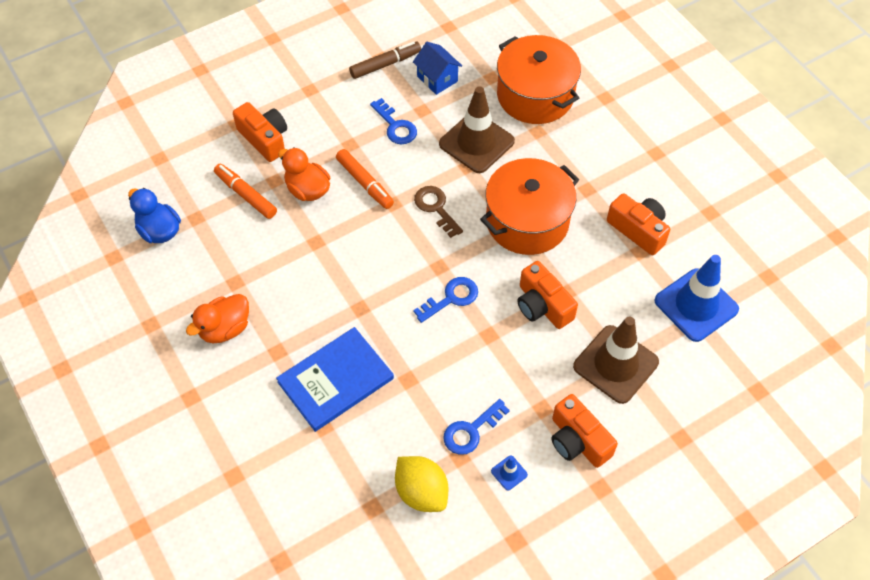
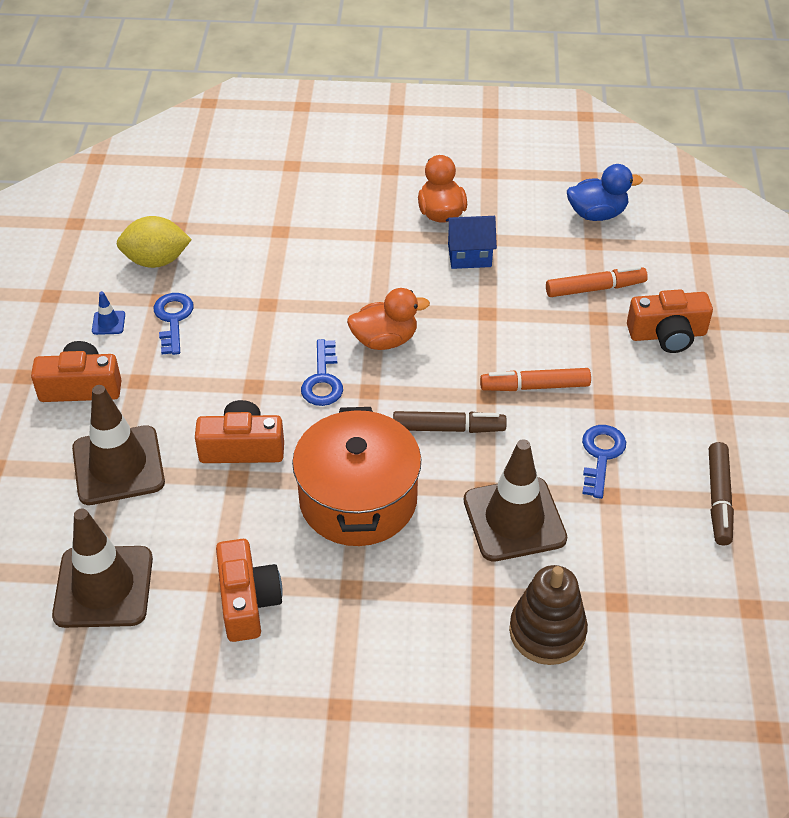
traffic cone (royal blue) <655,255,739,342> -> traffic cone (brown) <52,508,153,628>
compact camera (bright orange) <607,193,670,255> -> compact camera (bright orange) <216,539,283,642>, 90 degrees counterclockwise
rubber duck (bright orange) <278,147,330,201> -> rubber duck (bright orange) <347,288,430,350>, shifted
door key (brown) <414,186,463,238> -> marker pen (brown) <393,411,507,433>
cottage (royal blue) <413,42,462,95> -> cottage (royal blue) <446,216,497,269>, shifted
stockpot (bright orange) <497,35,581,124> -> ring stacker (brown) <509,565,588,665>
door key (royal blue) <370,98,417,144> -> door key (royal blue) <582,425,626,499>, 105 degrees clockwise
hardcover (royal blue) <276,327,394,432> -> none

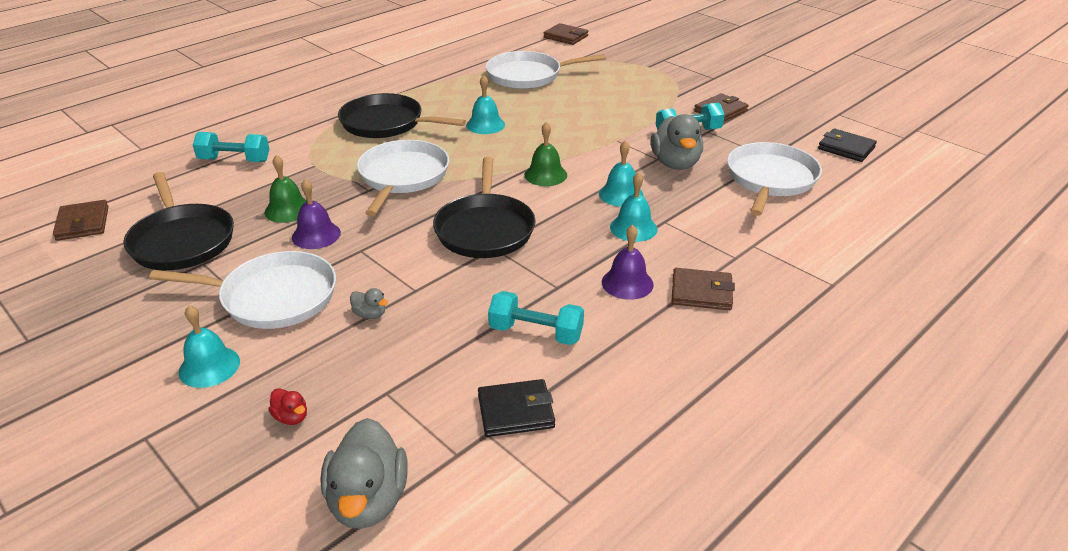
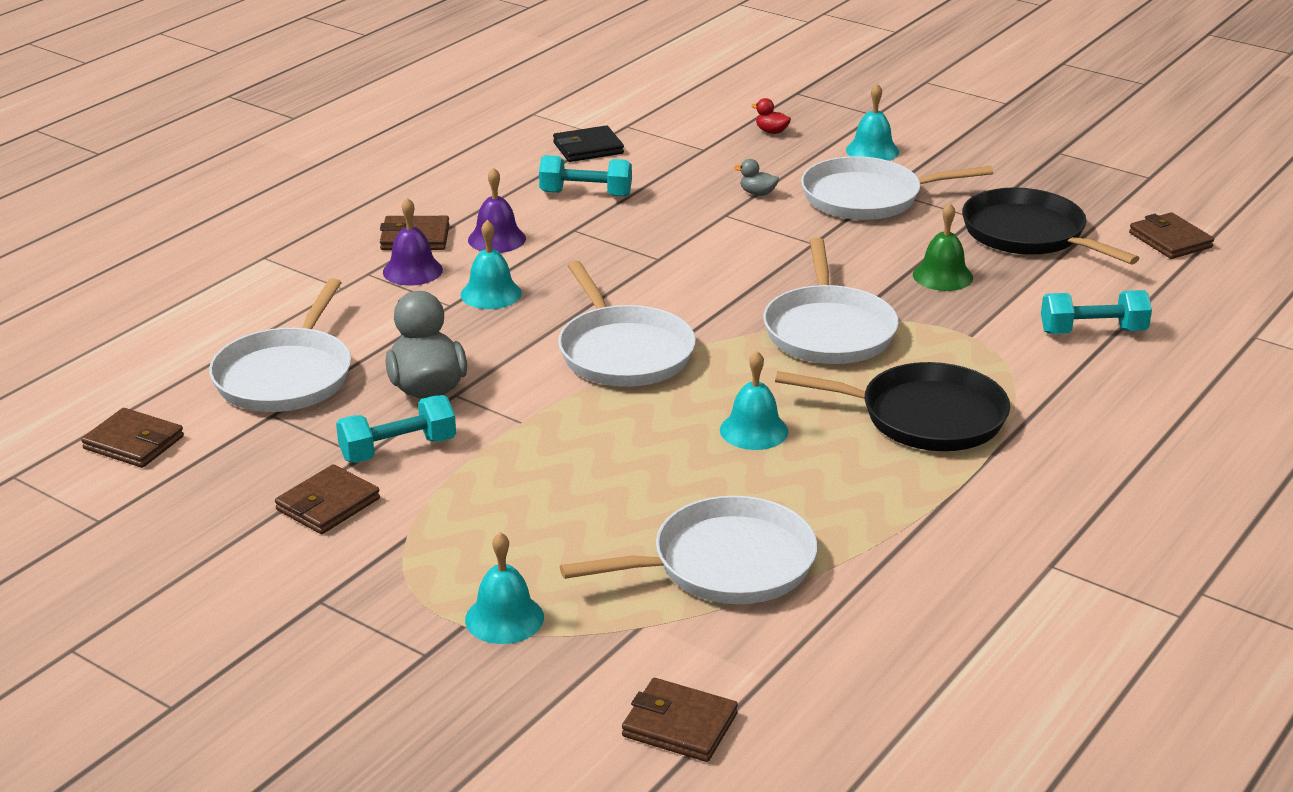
wallet (jet-black) <818,128,877,162> -> wallet (brown) <81,408,184,468>
hand bell (violet) <292,179,341,249> -> hand bell (violet) <383,198,443,286>, shifted
hand bell (aqua) <599,140,644,207> -> hand bell (aqua) <465,532,544,644>, shifted
hand bell (green) <524,122,567,186> -> skillet (pure white) <558,261,696,387>
rubber duck (gray) <321,418,407,529> -> none
skillet (jet-black) <433,157,536,258> -> none

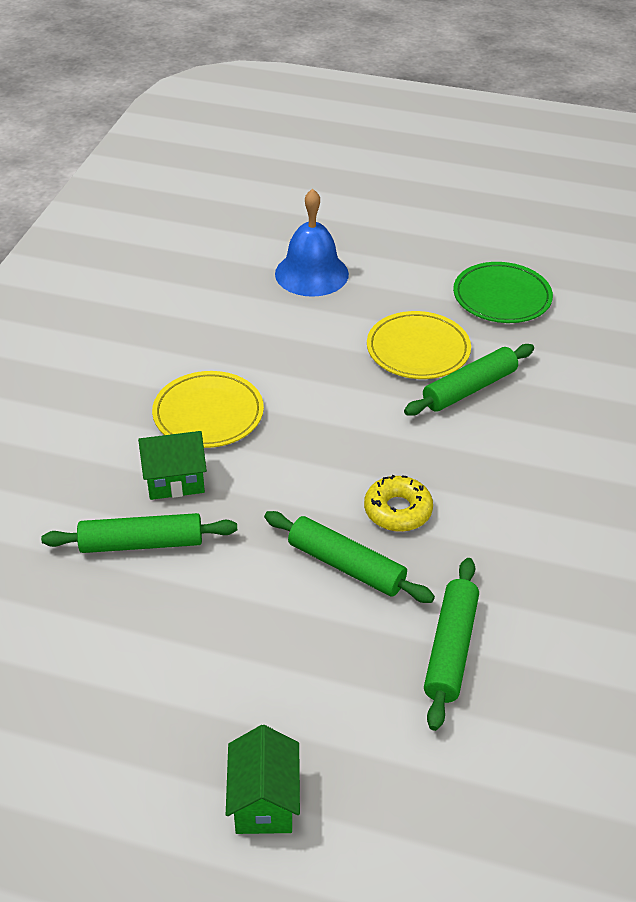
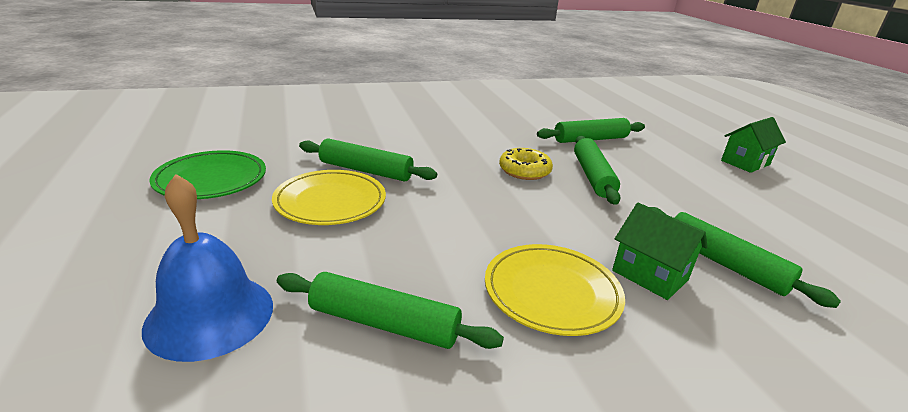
none -> pastry roller (green) <277,272,504,349>

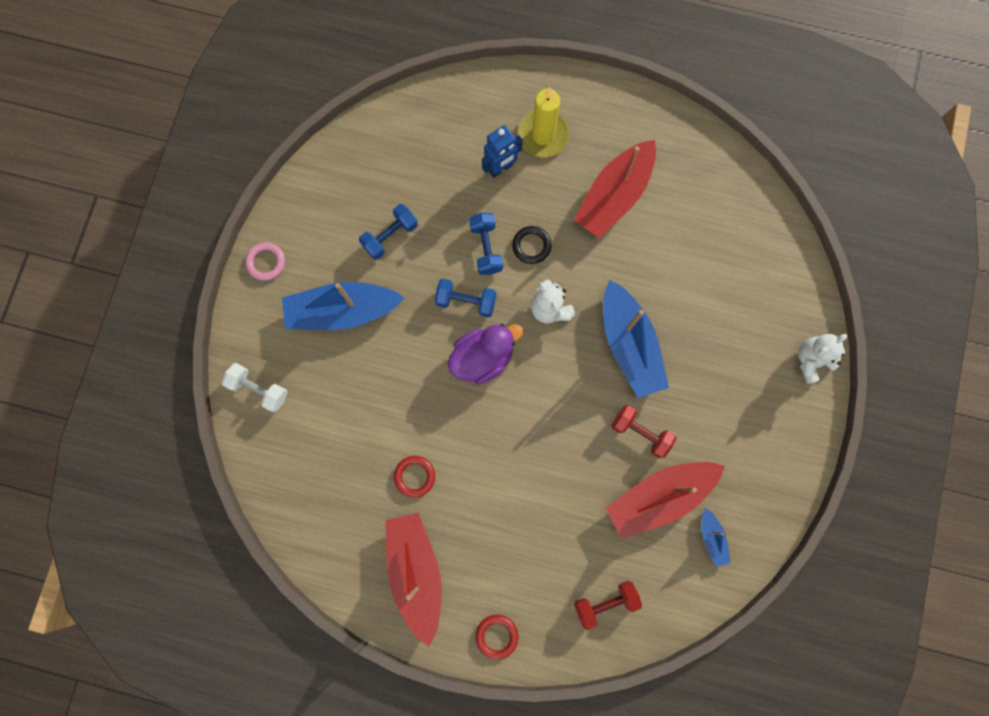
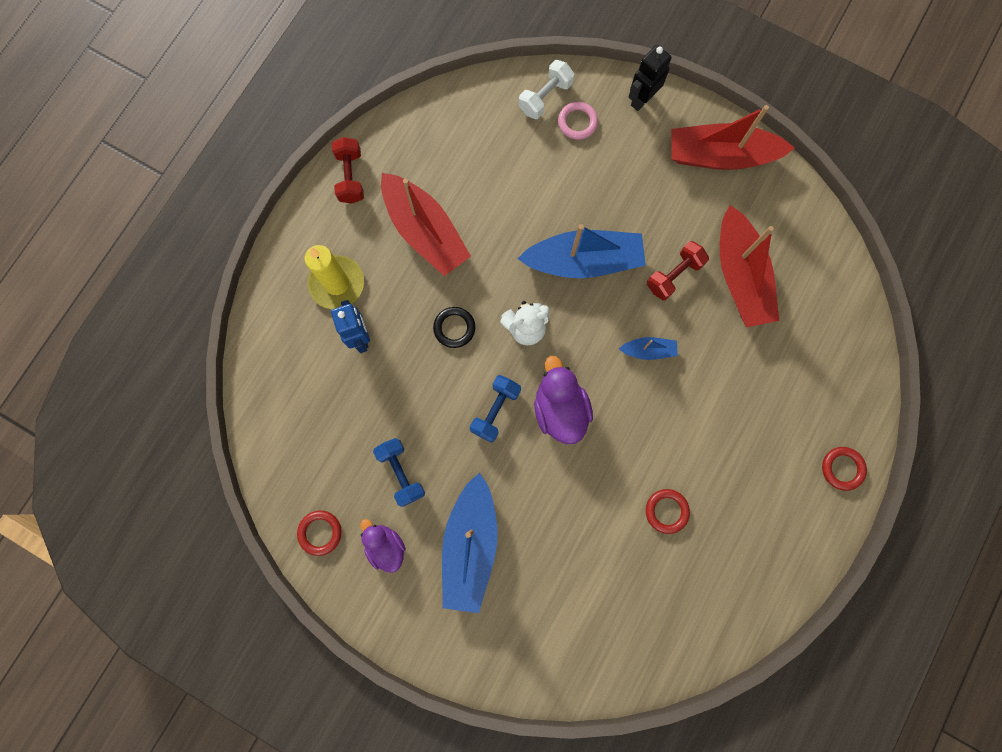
none -> torus (scarlet) <297,510,342,556>
dumbbell (scarlet) <574,581,642,630> -> dumbbell (scarlet) <332,137,364,203>, shifted
none -> rubber duck (violet) <360,519,406,573>
dumbbell (pure white) <222,363,288,412> -> dumbbell (pure white) <519,60,574,119>, shifted
torus (pink) <245,242,285,281> -> torus (pink) <558,102,598,140>, shifted
toy boat (royal blue) <701,508,731,567> -> toy boat (royal blue) <619,337,678,360>, shifted
stuffed bear (pure white) <798,334,847,384> -> robot (jet-black) <629,45,671,111>
toy boat (scarlet) <385,513,442,647> -> toy boat (scarlet) <671,105,795,170>, shifted
dumbbell (royal blue) <469,213,503,275> -> none

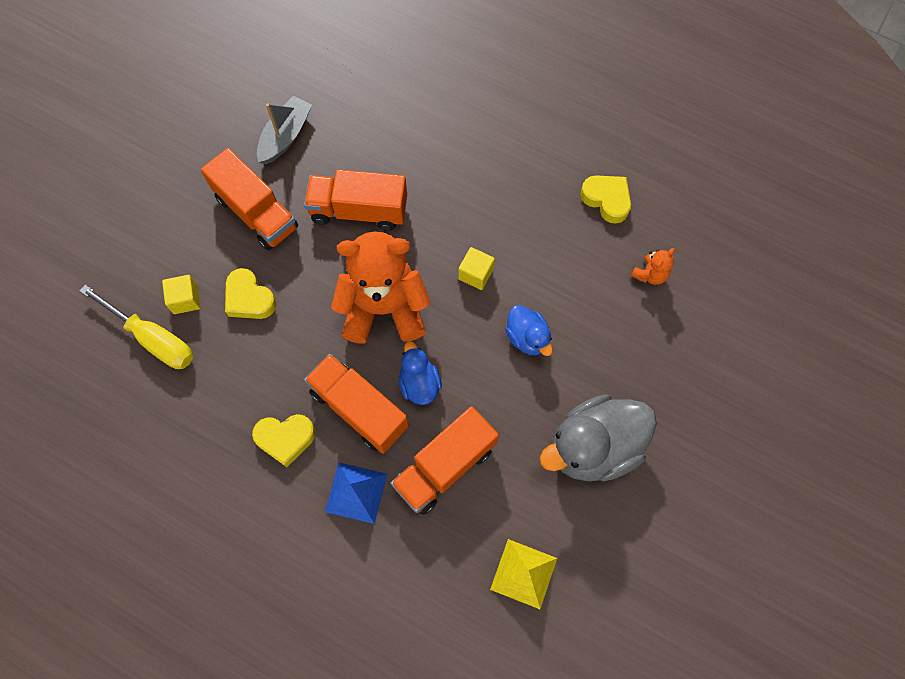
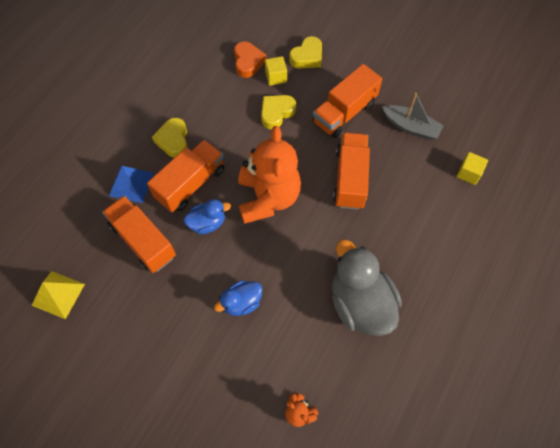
flat screwdriver (golden) <80,285,193,369> -> love heart (bright orange) <234,41,266,78>
love heart (golden) <580,175,631,224> -> love heart (golden) <289,36,322,69>, shifted
rubber duck (gray) <540,394,657,481> -> rubber duck (gray) <332,239,402,336>, shifted
block (golden) <458,247,495,290> -> block (golden) <456,152,488,185>, shifted

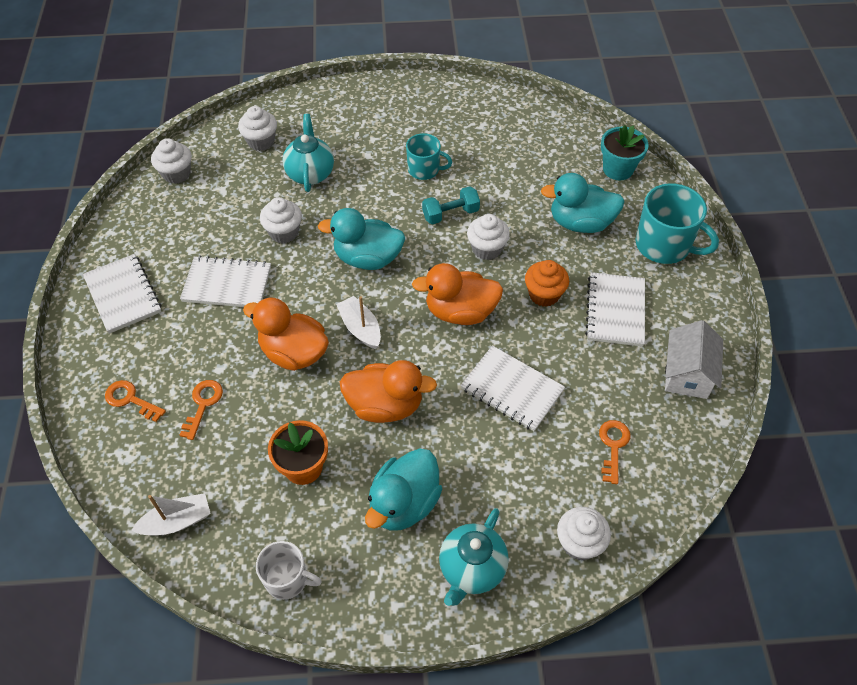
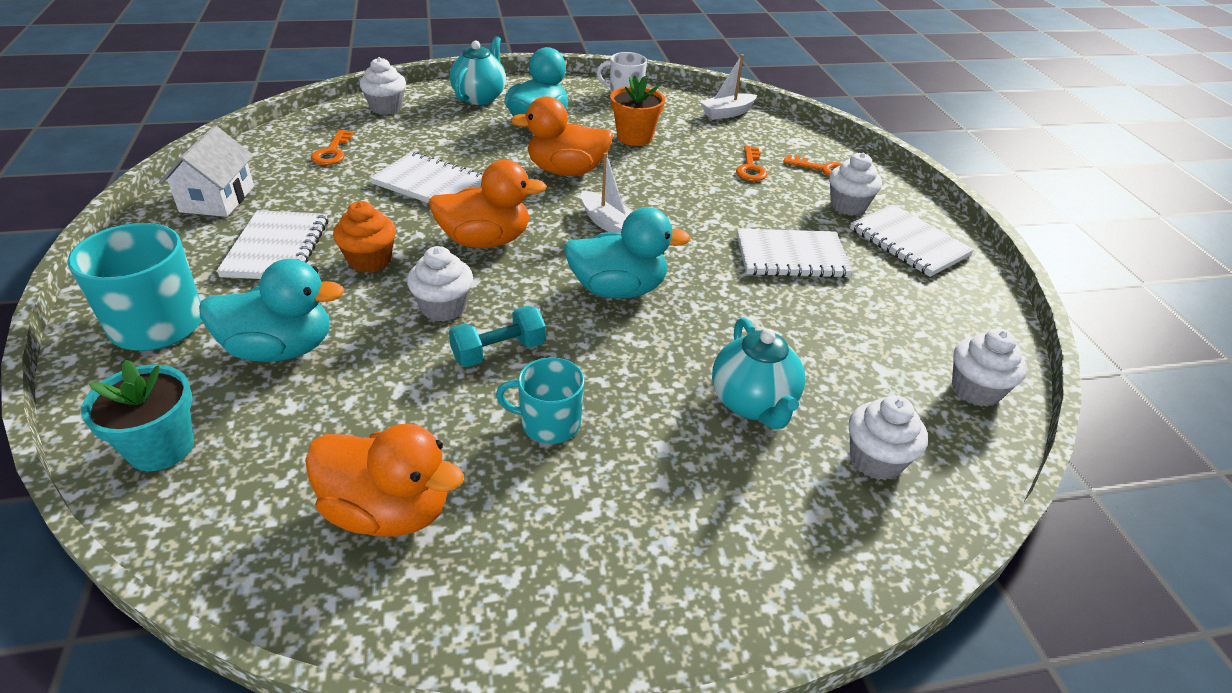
rubber duck (bright orange) <243,298,329,371> -> rubber duck (bright orange) <305,424,464,537>, shifted
fairy cake (pure white) <260,197,302,243> -> fairy cake (pure white) <829,153,882,215>, shifted

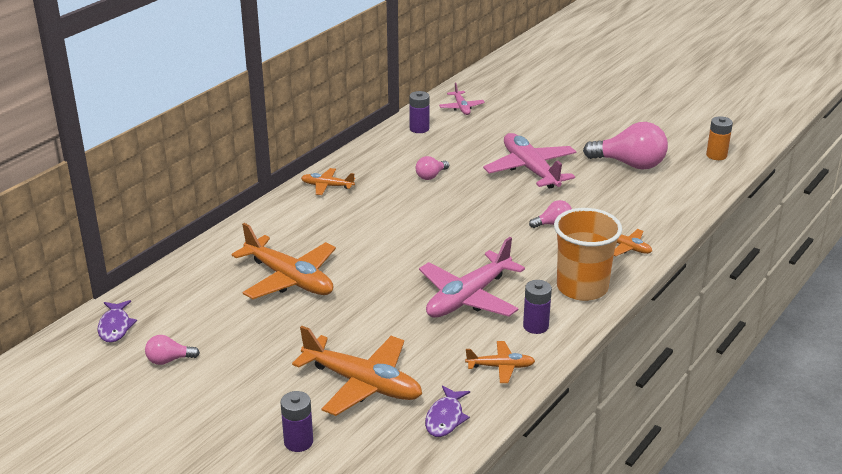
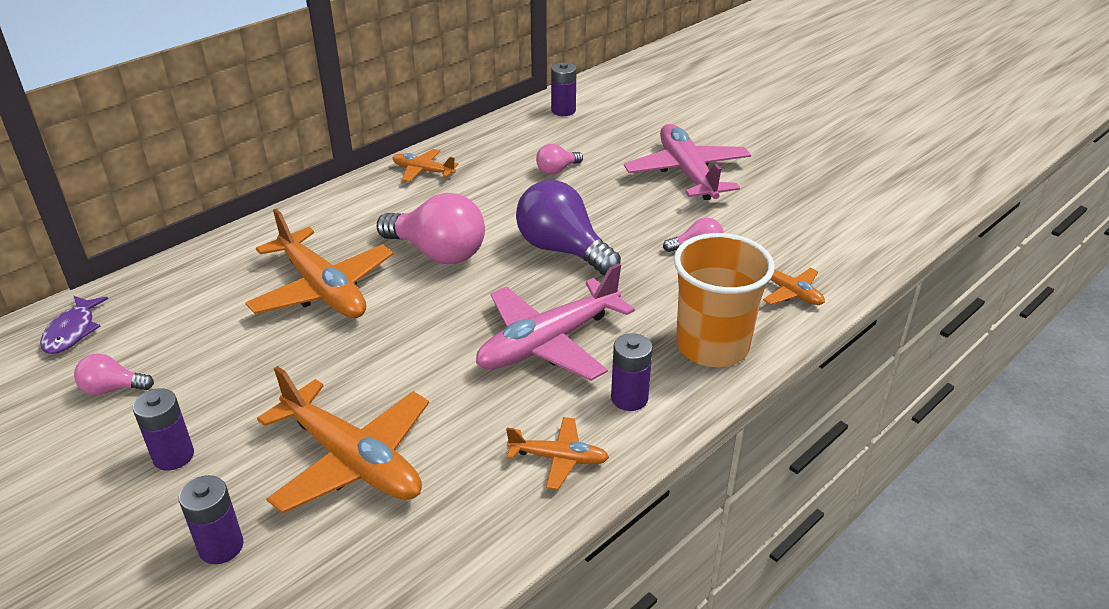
none -> power cell (violet) <133,388,194,471>
light bulb (pink) <583,122,668,170> -> light bulb (pink) <377,193,485,264>, shifted
none -> light bulb (violet) <516,180,621,275>
fish figure (violet) <425,385,470,437> -> none
aeroplane (pink) <439,83,485,115> -> none
power cell (bright orange) <706,116,733,160> -> none

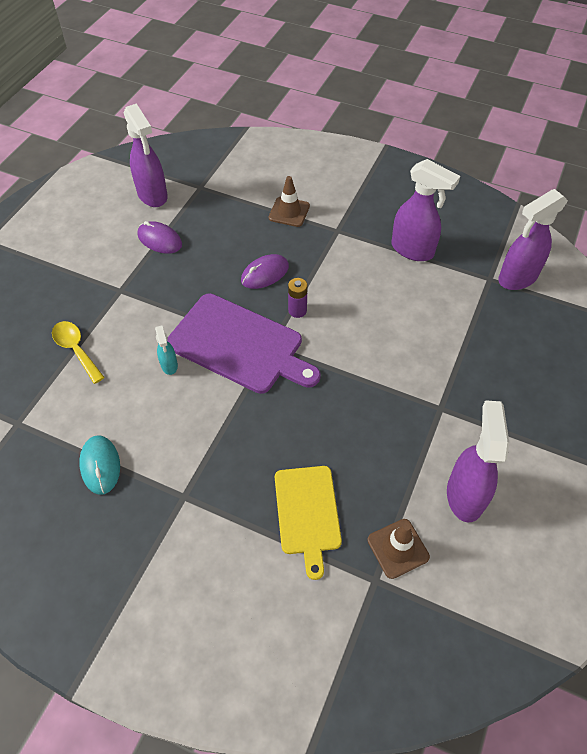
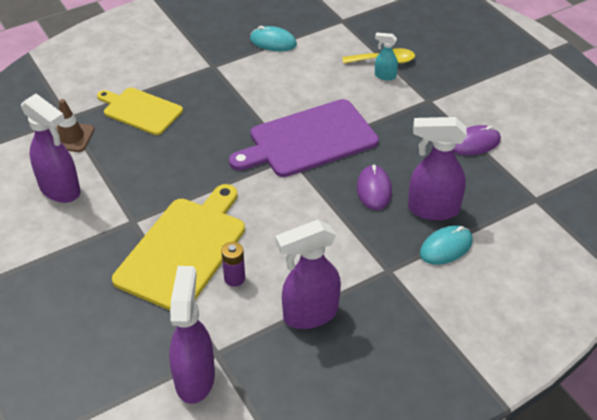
none -> cutting board (golden) <112,184,245,310>
power cell (violet) <288,278,308,318> -> power cell (violet) <221,242,245,287>, shifted
spray cleaner (aqua) <155,325,178,375> -> spray cleaner (aqua) <375,33,398,80>, shifted
spray cleaner (violet) <124,103,168,207> -> spray cleaner (violet) <408,117,467,220>, shifted
traffic cone (brown) <269,176,310,227> -> mouse (aqua) <420,225,473,265>

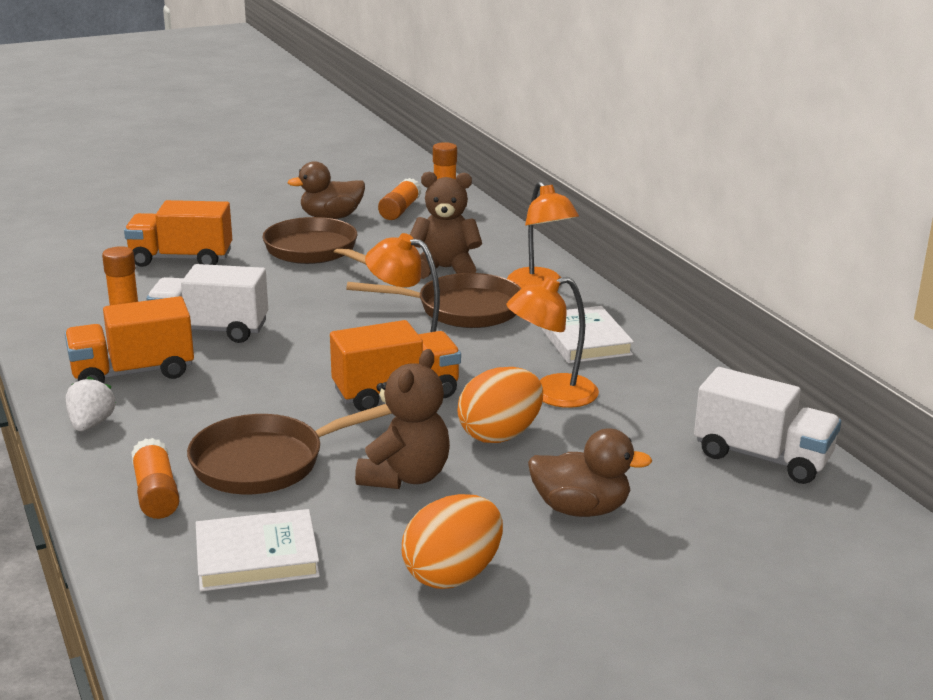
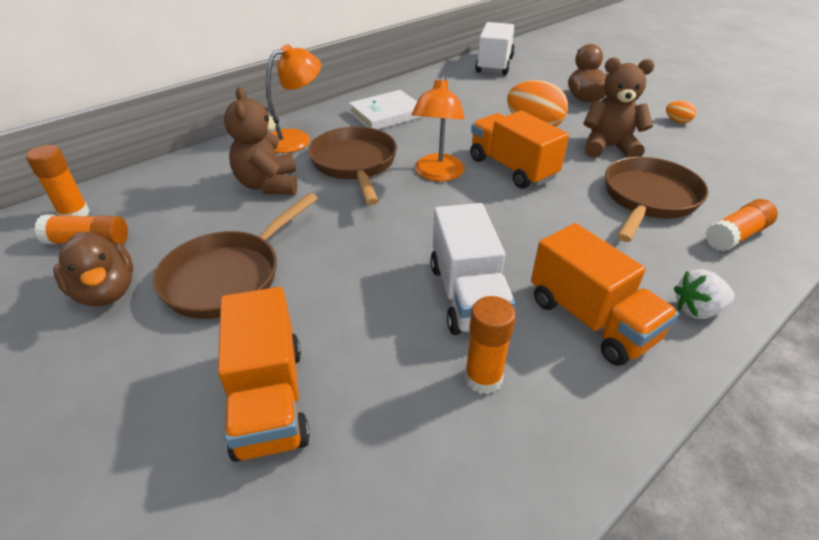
skillet (brown) <187,404,392,494> -> skillet (brown) <605,157,708,242>, 105 degrees counterclockwise
toy egg (bright orange) <402,494,503,589> -> toy egg (bright orange) <666,100,697,123>, x0.47
hardcover (pure white) <196,509,320,591> -> none
desk lamp (bright orange) <506,276,599,408> -> none

